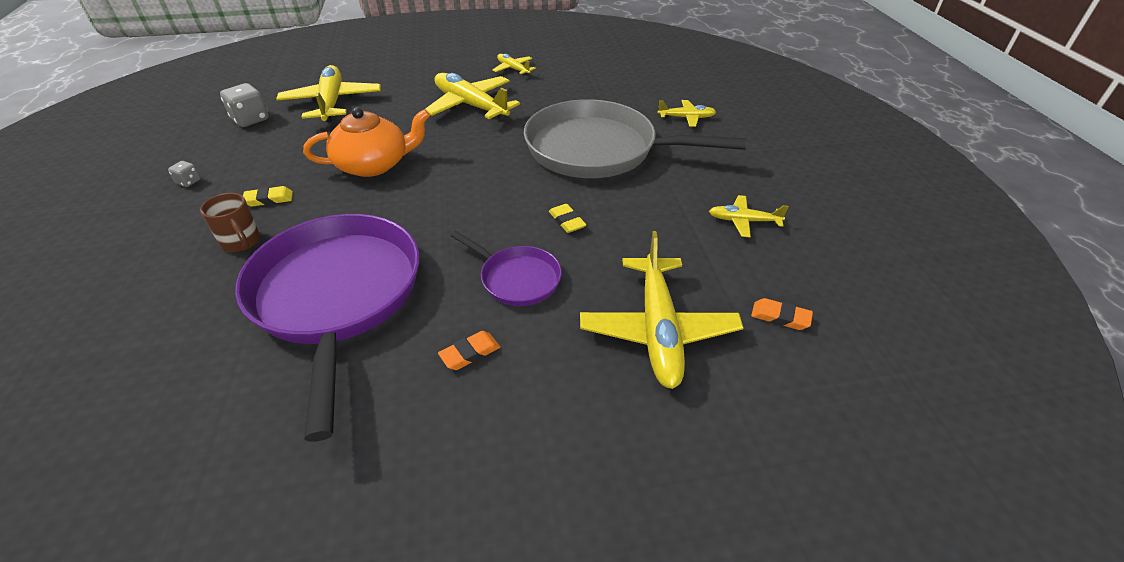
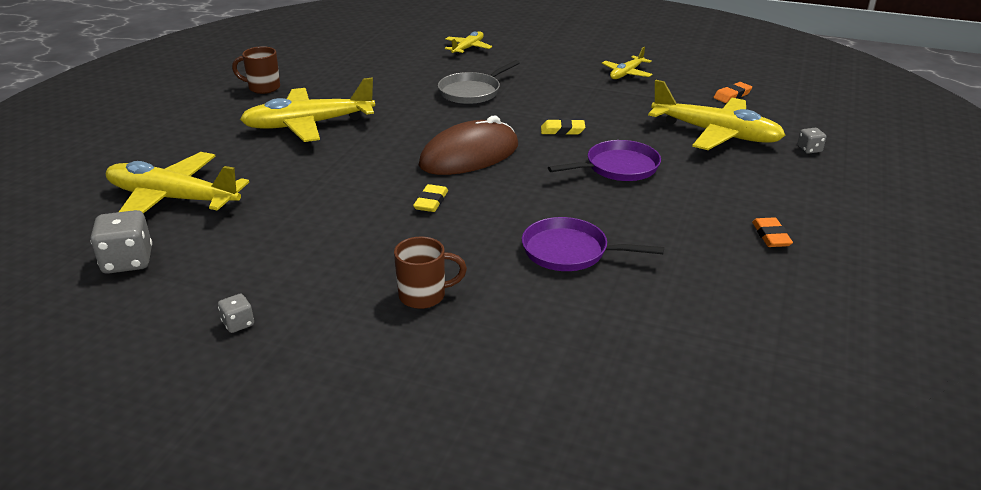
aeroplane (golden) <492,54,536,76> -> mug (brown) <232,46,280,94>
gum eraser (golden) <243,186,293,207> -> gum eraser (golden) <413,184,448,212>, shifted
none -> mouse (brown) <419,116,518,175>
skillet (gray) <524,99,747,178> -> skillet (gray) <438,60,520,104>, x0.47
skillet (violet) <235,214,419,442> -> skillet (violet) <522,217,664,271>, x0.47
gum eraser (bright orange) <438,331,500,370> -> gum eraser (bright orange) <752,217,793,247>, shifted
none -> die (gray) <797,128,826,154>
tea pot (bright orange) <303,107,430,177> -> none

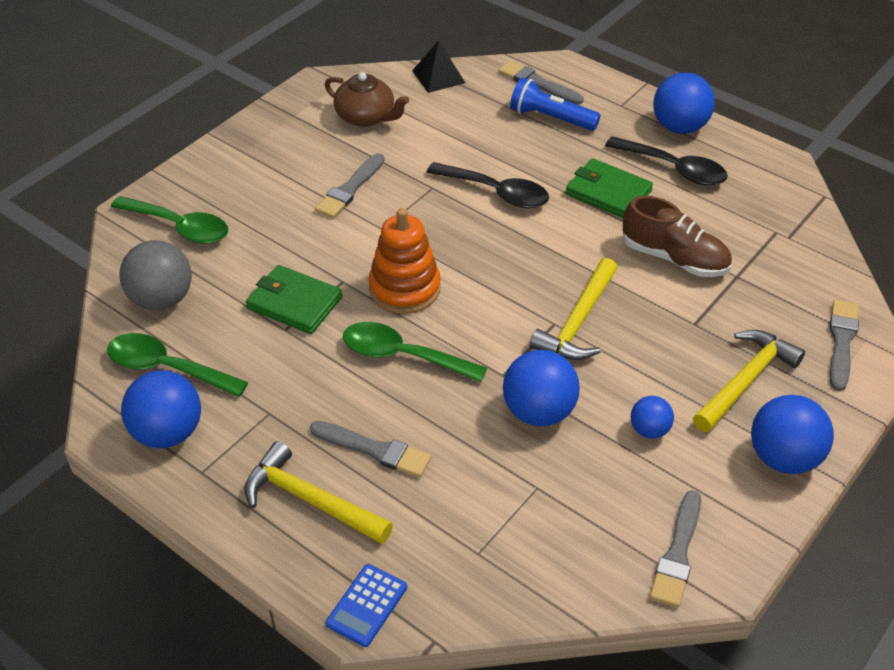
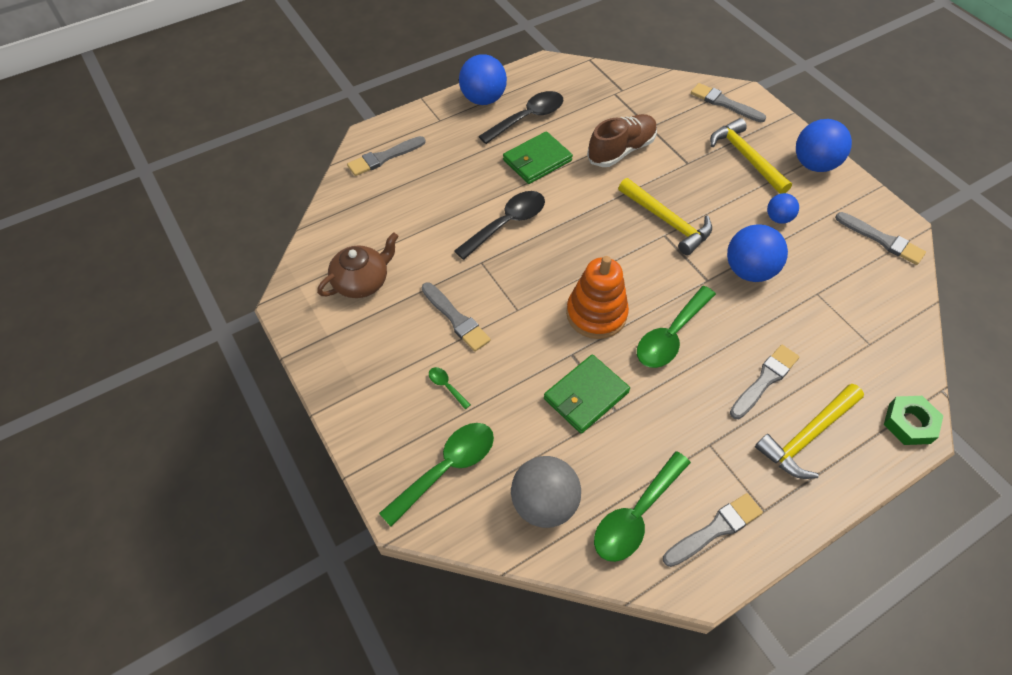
none -> tablespoon (green) <429,367,471,409>
ball (royal blue) <121,370,201,448> -> paintbrush (gray) <663,493,763,567>
calculator (royal blue) <326,564,407,647> -> nut (green) <884,396,943,445>
pyramid (jet-black) <412,40,465,93> -> none
torch (royal blue) <510,77,600,131> -> none

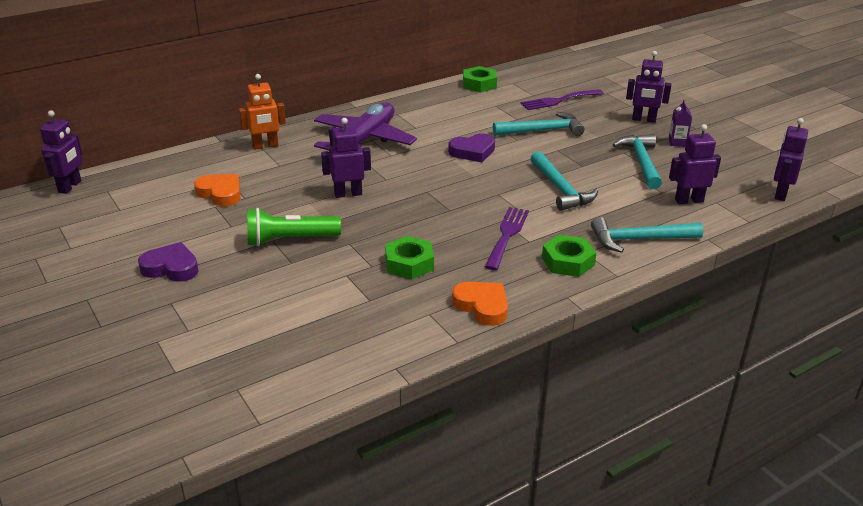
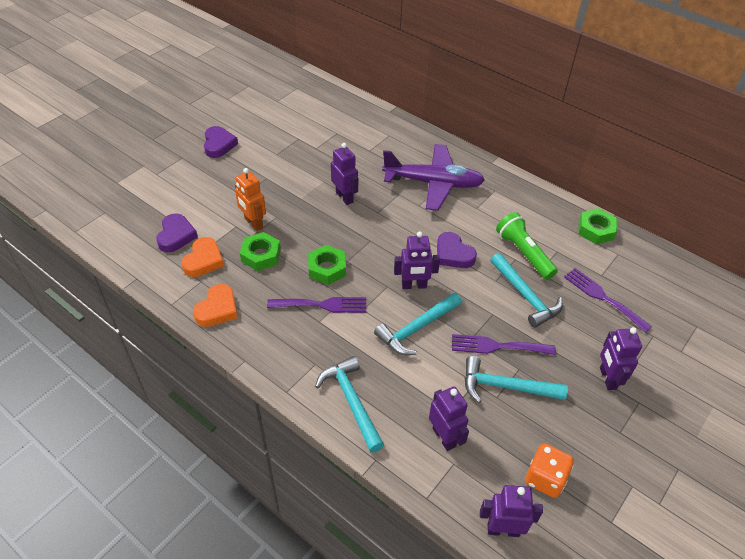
none -> love heart (violet) <156,213,198,252>
love heart (bright orange) <194,174,241,207> -> love heart (bright orange) <181,237,224,277>, shifted
robot (bright orange) <239,74,286,150> -> robot (bright orange) <235,168,266,231>, shifted
nut (green) <542,235,597,277> -> nut (green) <308,245,346,285>, shifted
robot (violet) <40,110,82,194> -> robot (violet) <394,232,440,289>, shifted
none -> fork (violet) <452,334,556,355>
hammer (aqua) <613,134,662,189> -> hammer (aqua) <465,356,568,403>, 150 degrees counterclockwise
torch (green) <247,208,341,246> -> torch (green) <496,212,558,280>, shifted
none -> die (bright orange) <525,443,574,498>
juice carton (violet) <669,100,692,147> -> none

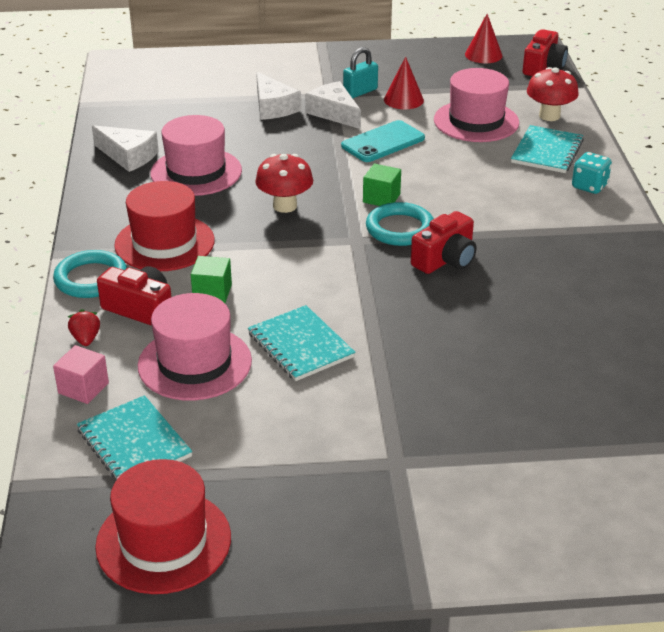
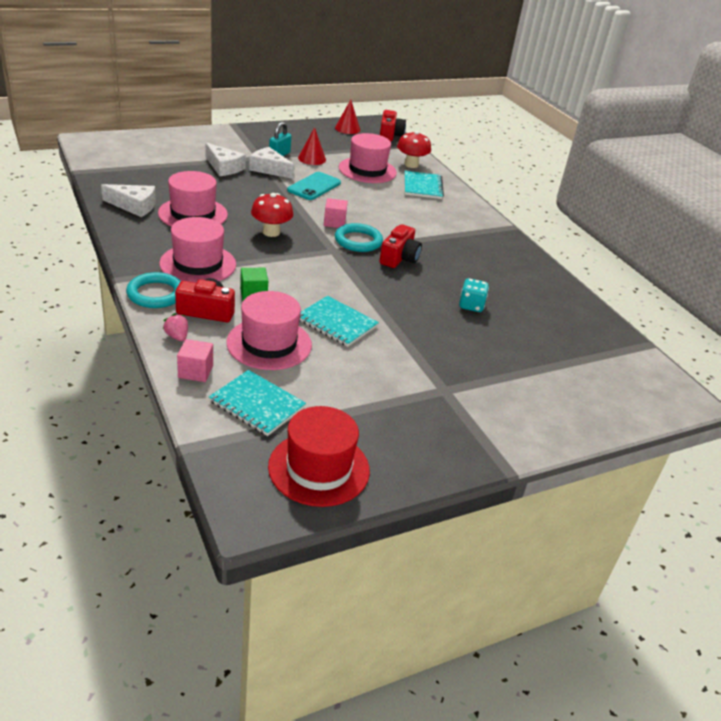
hat (scarlet) <114,181,215,271> -> hat (pink) <159,217,236,283>
strawberry (scarlet) <68,309,100,346> -> strawberry (pink) <163,313,188,341>
block (green) <363,163,401,206> -> block (pink) <324,198,348,228>
die (aqua) <572,152,612,194> -> die (aqua) <459,278,489,312>, shifted

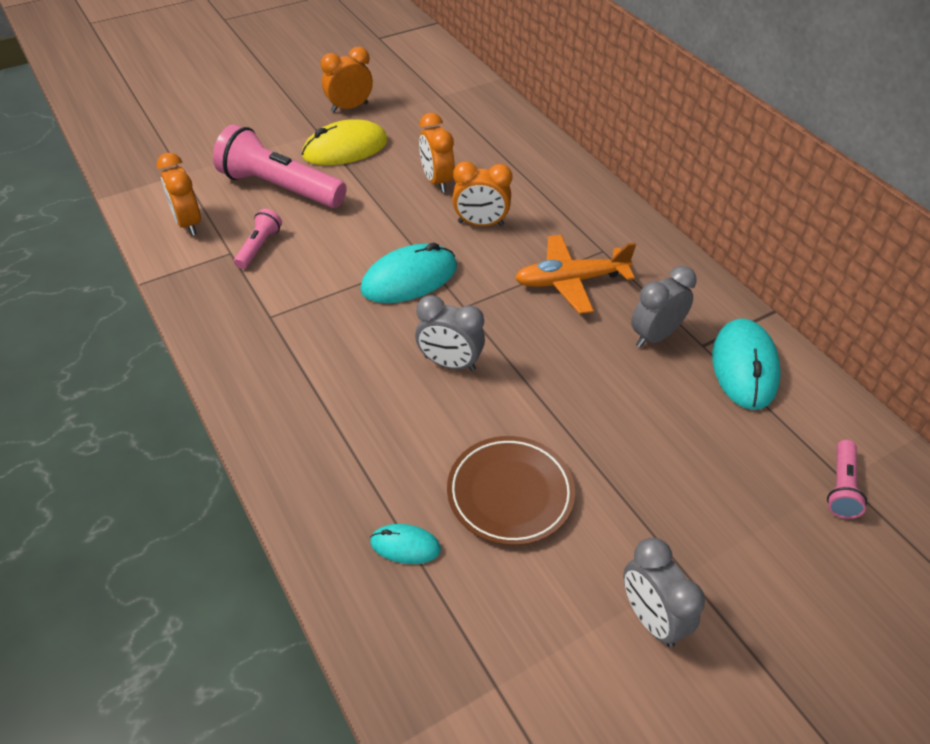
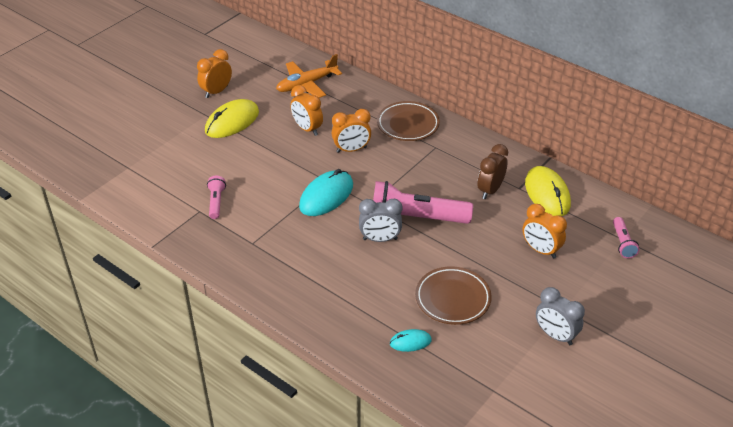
aeroplane (bright orange) <515,235,636,314> -> aeroplane (bright orange) <276,54,342,98>, shifted
torch (pink) <213,124,347,208> -> torch (pink) <373,181,473,224>, shifted
none -> plate (brown) <377,101,440,141>
alarm clock (gray) <631,266,697,348> -> alarm clock (brown) <477,144,508,199>
alarm clock (bright orange) <157,153,201,236> -> alarm clock (bright orange) <523,204,567,259>, shifted
mouse (aqua) <712,318,781,410> -> mouse (golden) <525,166,571,216>

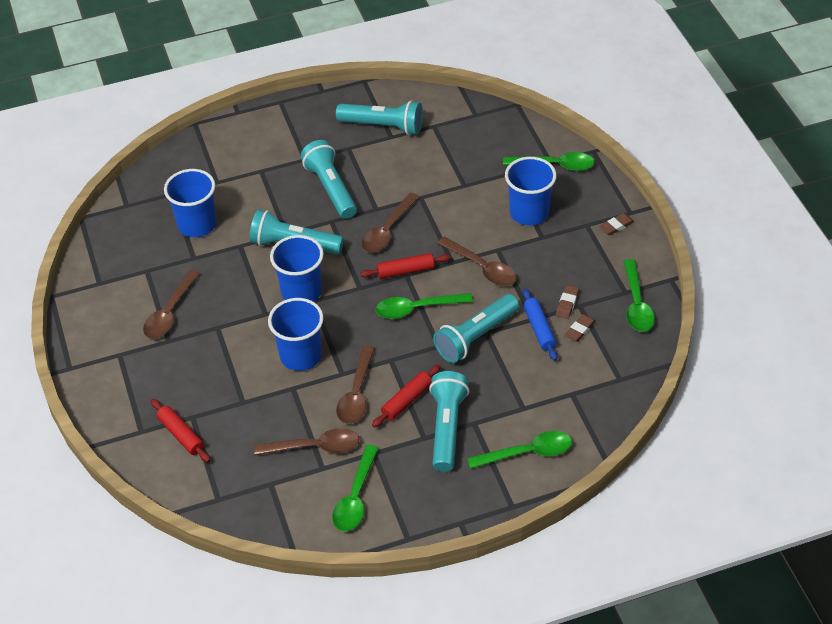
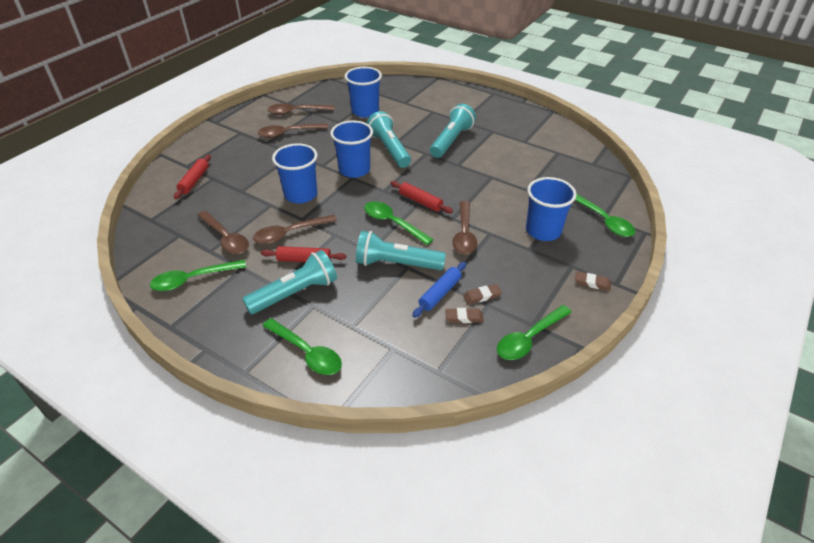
tablespoon (brown) <361,193,419,253> -> tablespoon (brown) <267,103,335,115>, shifted
torch (aqua) <336,101,423,135> -> none

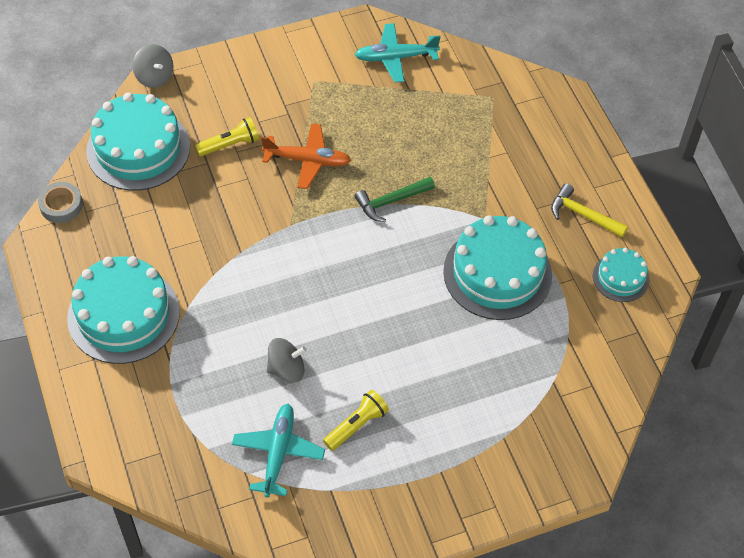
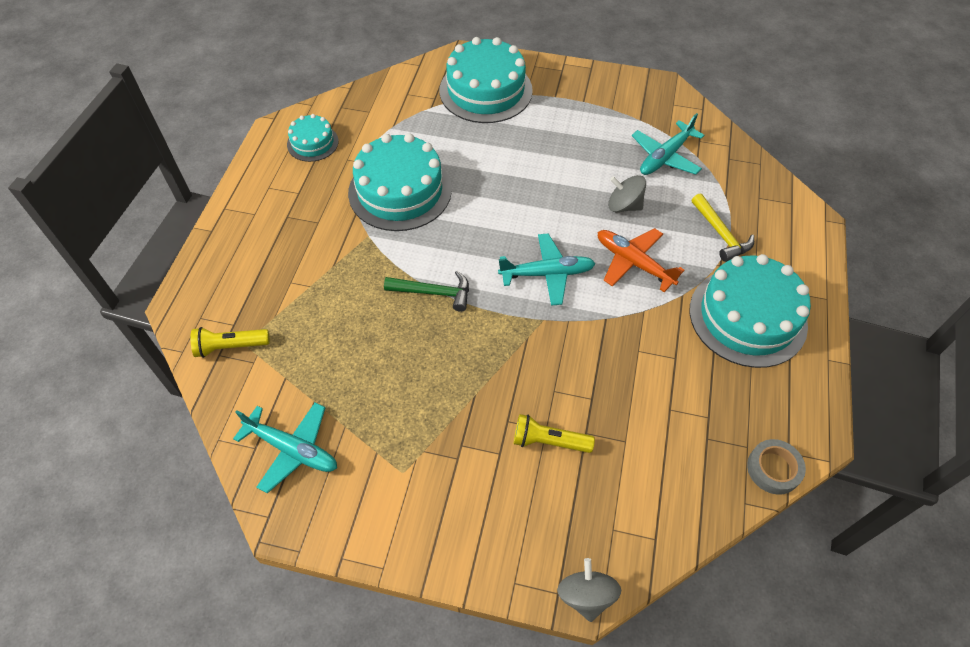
torch (golden) <323,390,389,451> -> torch (golden) <190,327,270,358>, shifted
gateau (aqua) <86,93,190,191> -> gateau (aqua) <440,37,533,123>, shifted
none -> aeroplane (aqua) <498,233,596,306>
aeroplane (bright orange) <261,123,351,189> -> aeroplane (bright orange) <598,228,685,292>, shifted
hammer (golden) <551,183,628,237> -> hammer (golden) <692,194,754,262>, shifted

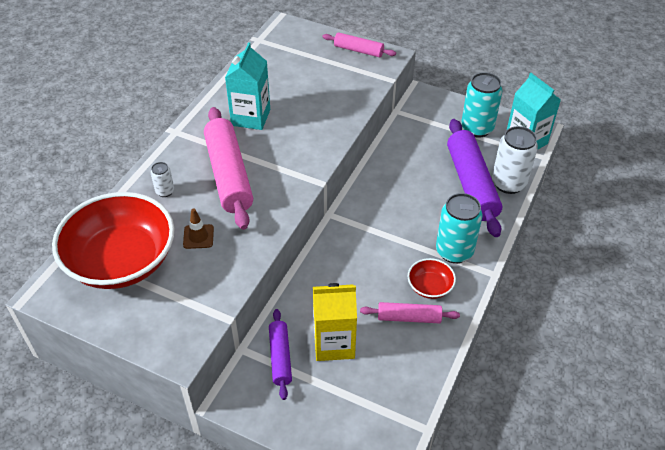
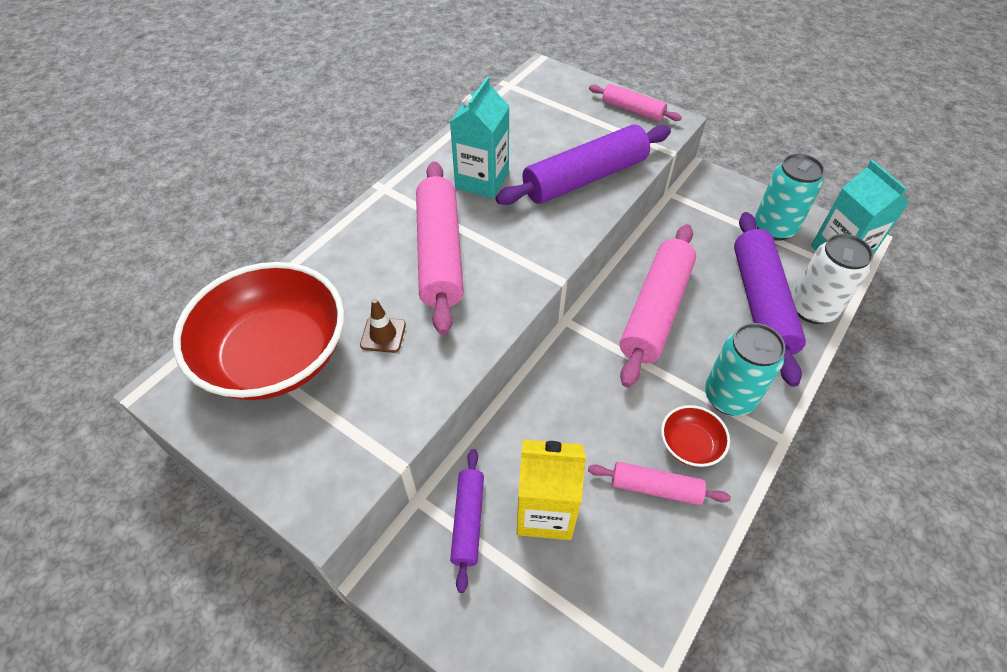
none -> pastry roller (violet) <496,124,671,205>
none -> pastry roller (pink) <620,224,696,388>
soda can (pure white) <151,162,174,197> -> none

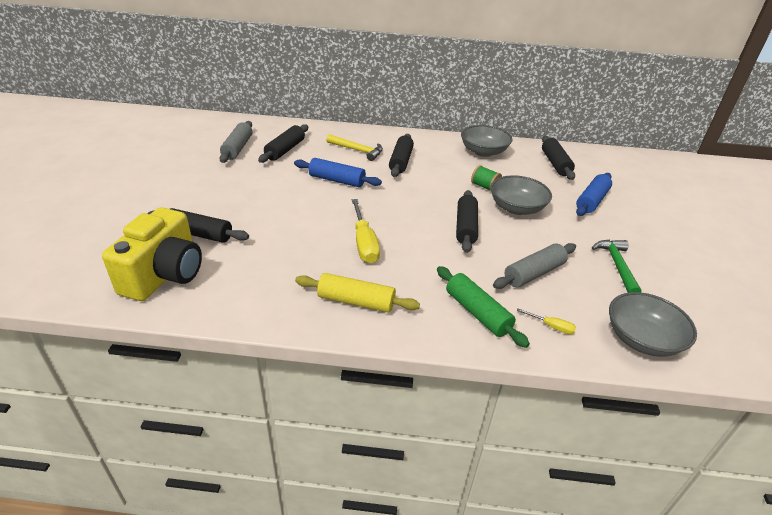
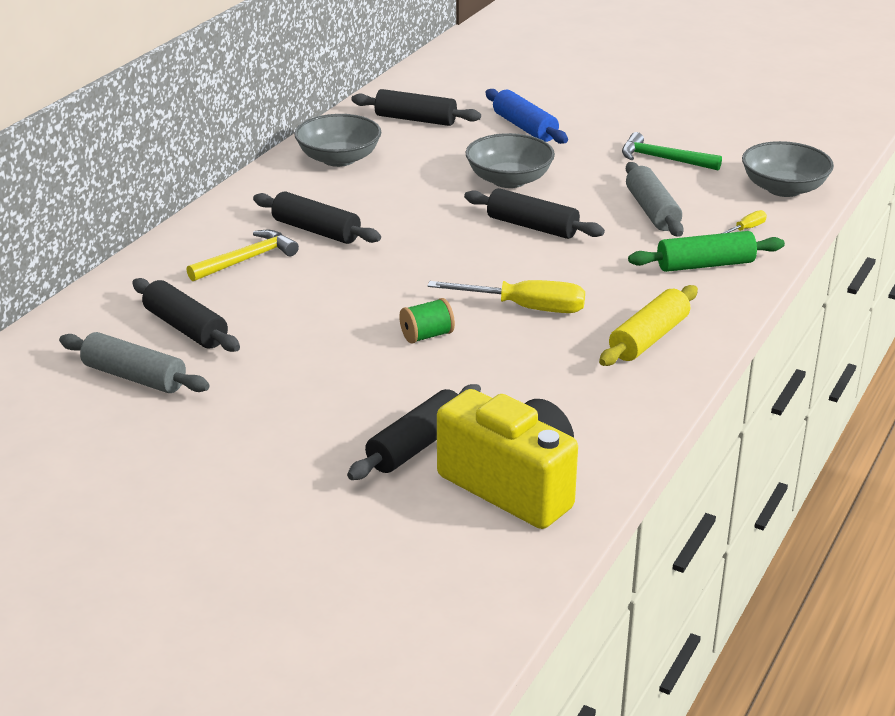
bobbin (green) <471,165,502,191> -> bobbin (green) <399,298,455,343>, shifted
pastry roller (royal blue) <294,158,382,187> -> none

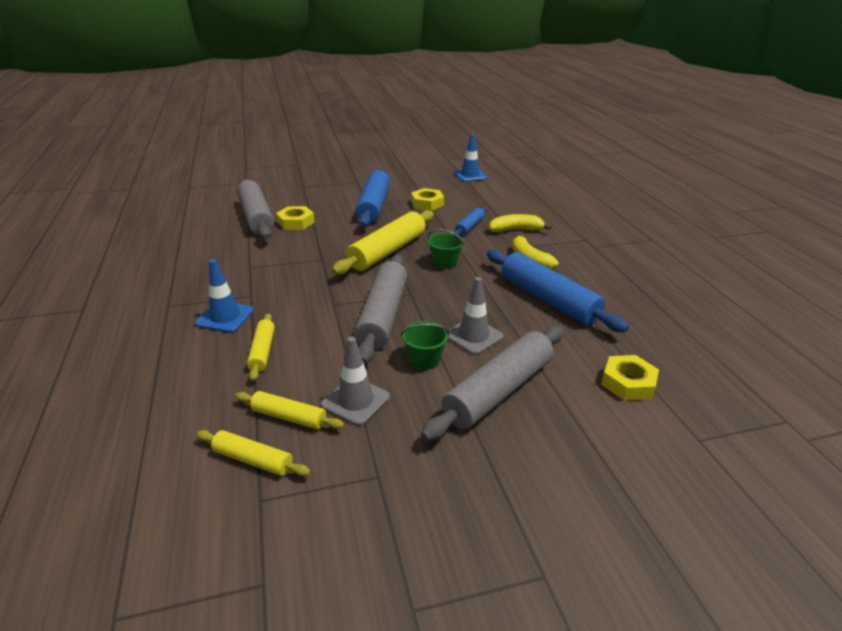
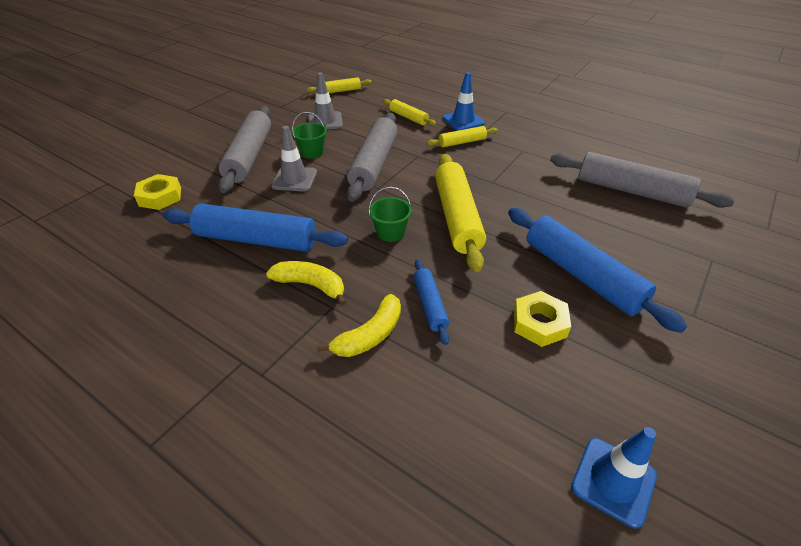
pastry roller (gray) <354,255,407,364> -> pastry roller (gray) <347,113,397,202>, 45 degrees clockwise
pastry roller (golden) <235,391,344,430> -> pastry roller (golden) <427,126,498,147>, shifted
nut (golden) <276,206,315,230> -> none

